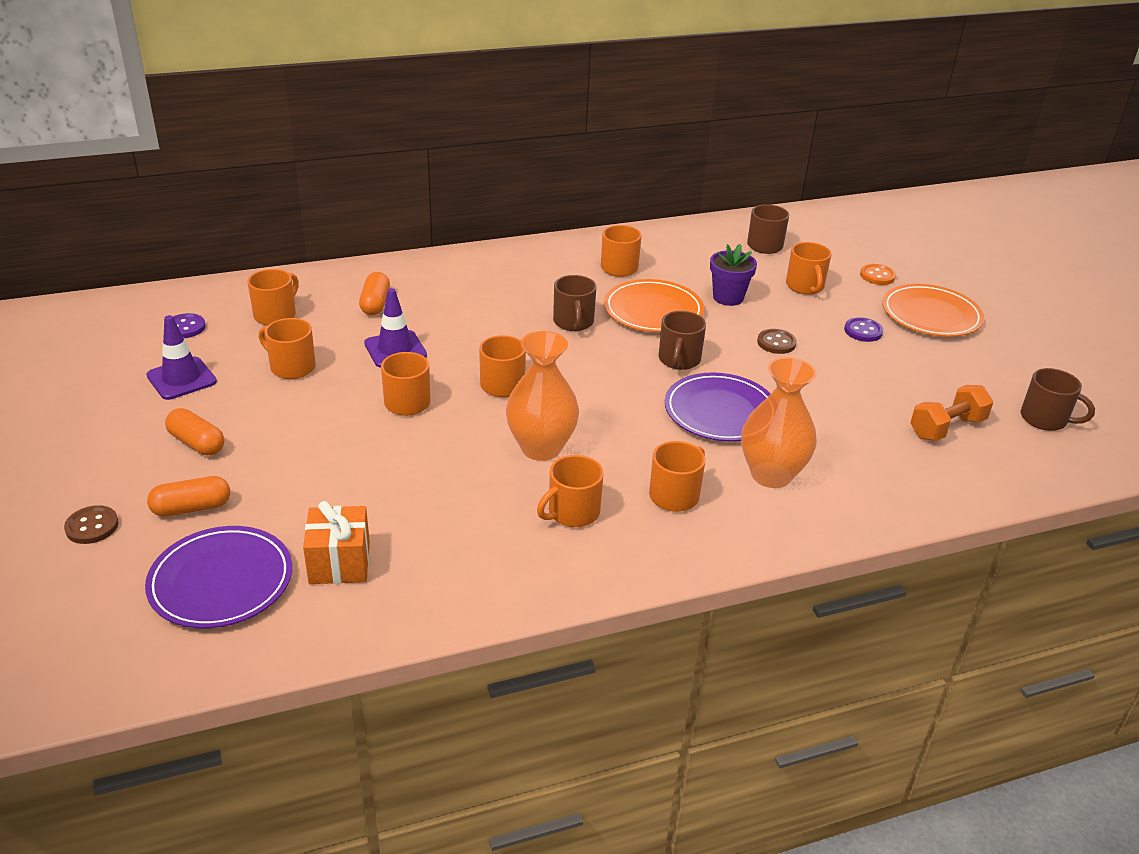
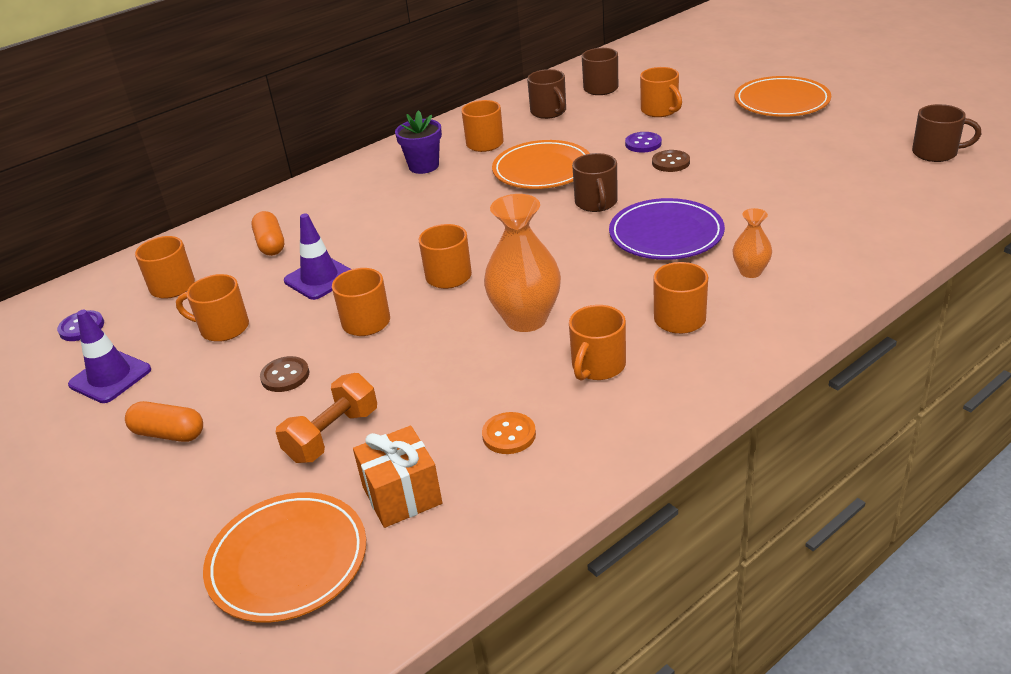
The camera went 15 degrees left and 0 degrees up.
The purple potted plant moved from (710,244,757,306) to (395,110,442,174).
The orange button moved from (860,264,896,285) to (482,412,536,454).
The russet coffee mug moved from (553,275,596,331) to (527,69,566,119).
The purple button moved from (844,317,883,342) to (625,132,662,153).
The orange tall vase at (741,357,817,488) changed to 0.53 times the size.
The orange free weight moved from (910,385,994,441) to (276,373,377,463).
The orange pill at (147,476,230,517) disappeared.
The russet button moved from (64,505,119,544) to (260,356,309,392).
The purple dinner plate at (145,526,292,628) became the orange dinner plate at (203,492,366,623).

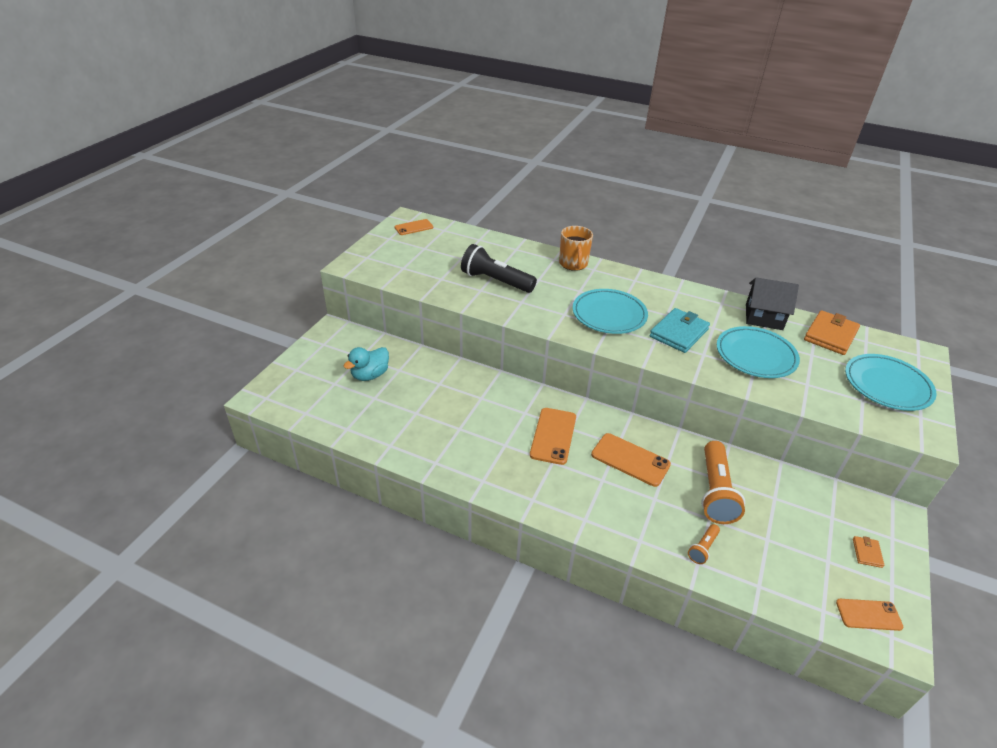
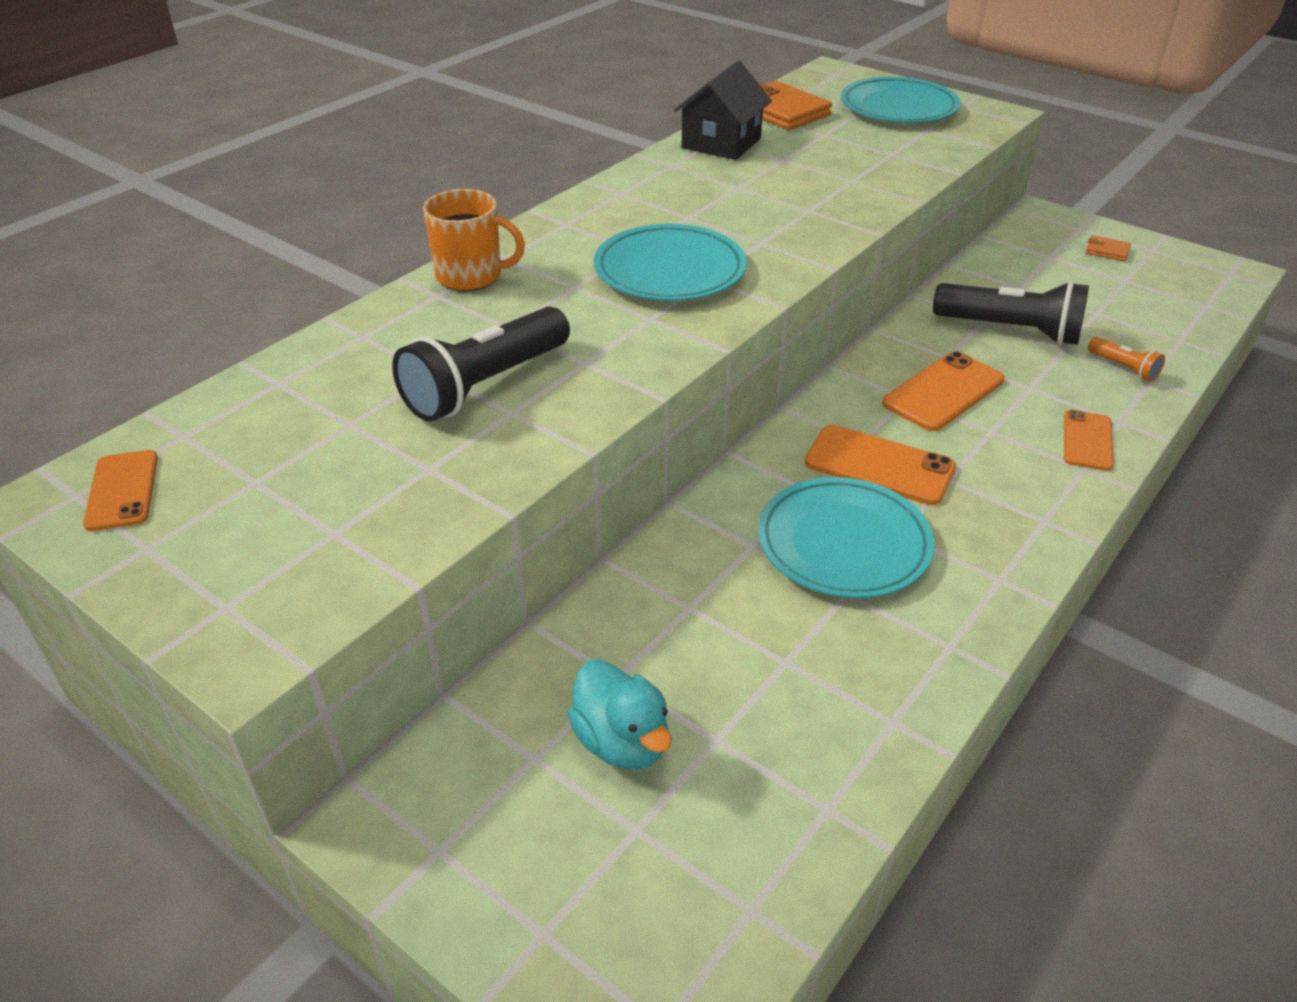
The camera went 75 degrees left and 0 degrees up.
The aqua billfold at (650,308,710,353) disappeared.
The aqua dinner plate moved from (717,326,800,378) to (758,477,934,598).
The orange pocket torch at (701,441,745,524) became the black pocket torch at (933,281,1089,345).
The orange smartphone moved from (836,599,903,631) to (1064,410,1114,471).

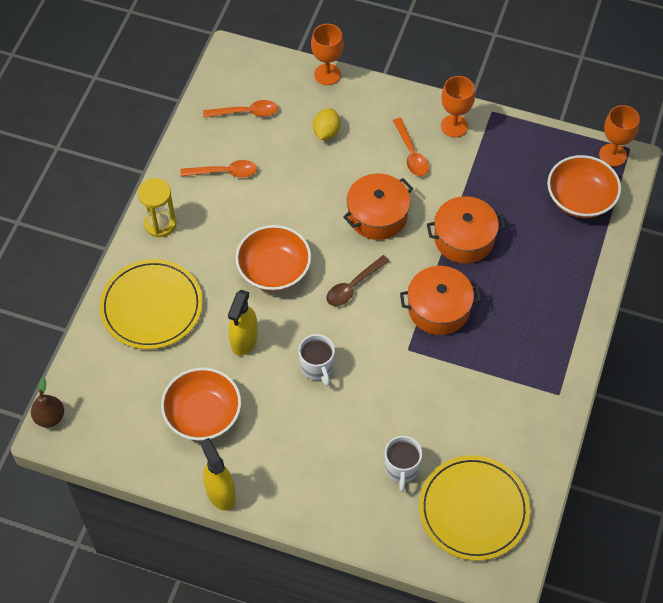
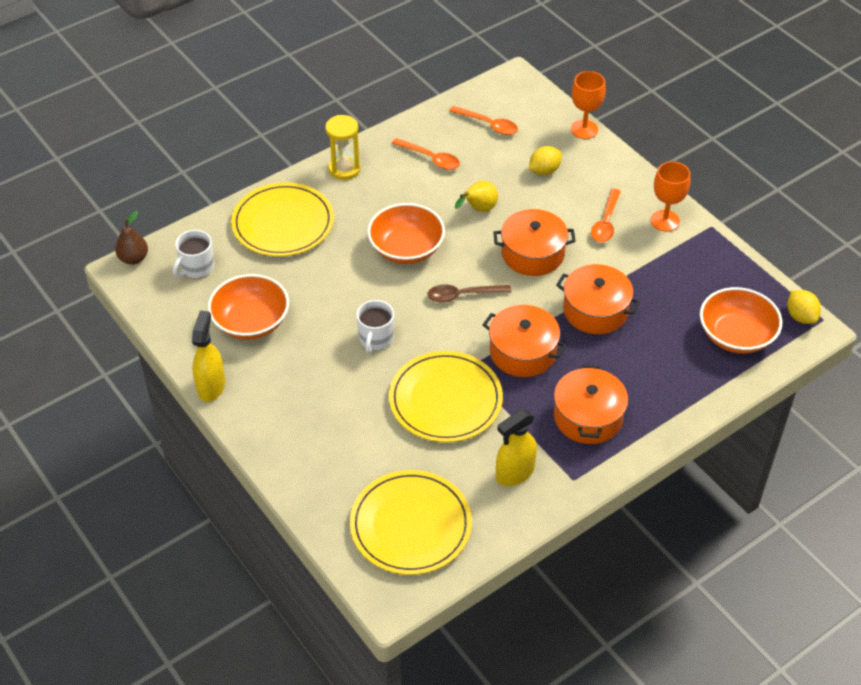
The camera went 35 degrees right and 10 degrees down.
The orange goblet at (599,105,640,167) was replaced by the bright yellow lemon at (787,290,821,324).
The bright yellow spray bottle moved from (228,290,258,356) to (496,409,537,486).
The snow-white coffee mug moved from (385,436,422,492) to (173,230,214,278).
The bright yellow toy pear at (455,181,498,212) appeared.
The bright yellow dinner plate at (389,351,503,443) appeared.
The orange cooking pot at (554,365,628,444) appeared.

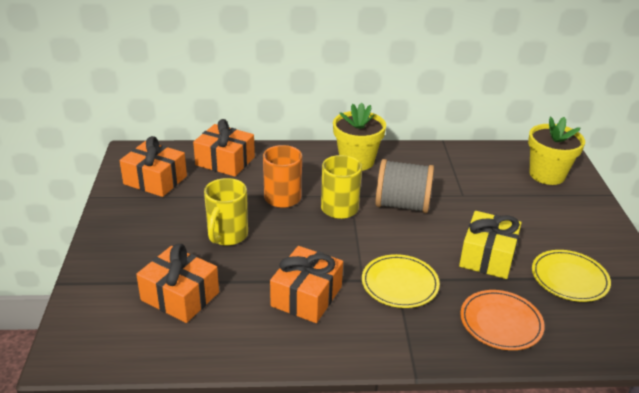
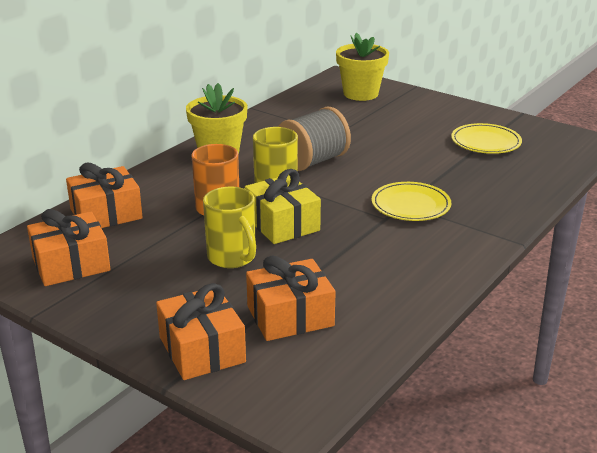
The camera went 50 degrees left and 5 degrees down.
The bright yellow present moved from (459,211,522,279) to (245,169,321,244).
The orange present moved from (270,246,343,323) to (156,283,246,380).
The orange dinner plate at (460,290,545,350) disappeared.

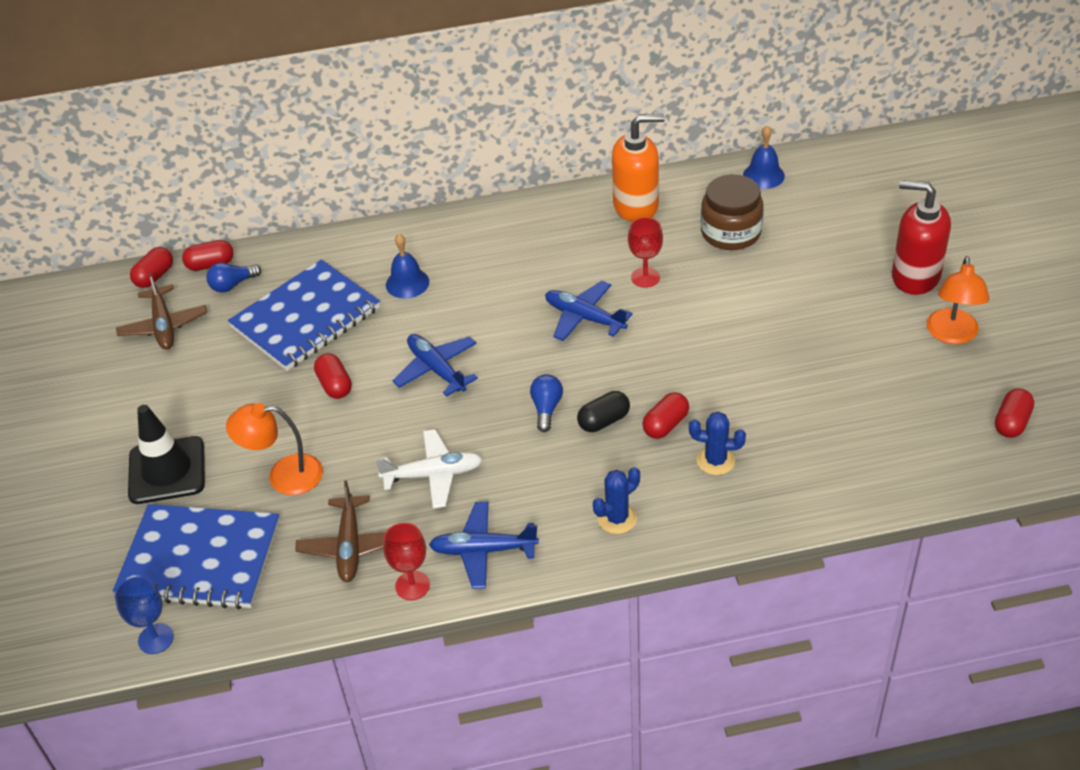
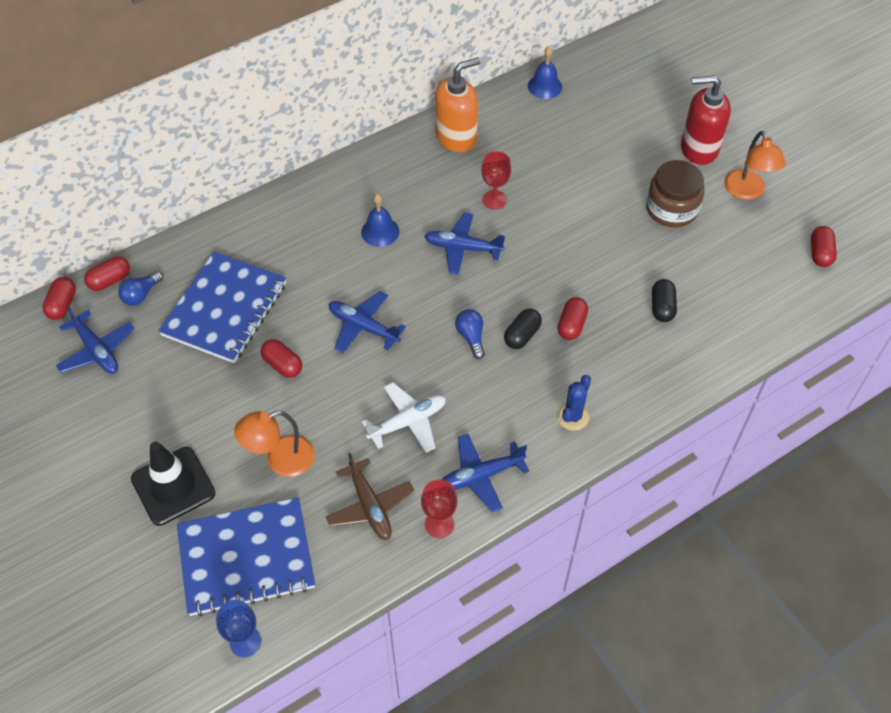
The camera went 25 degrees left and 10 degrees up.
The russet jam jar moved from (701,174,764,250) to (646,160,705,227).
The cobalt school bell moved from (386,234,429,298) to (361,194,399,247).
The russet plane at (116,273,207,349) became the cobalt plane at (55,306,135,374).
The cobalt saguaro cactus at (689,412,746,475) disappeared.
The black pill at (652,279,677,322) appeared.

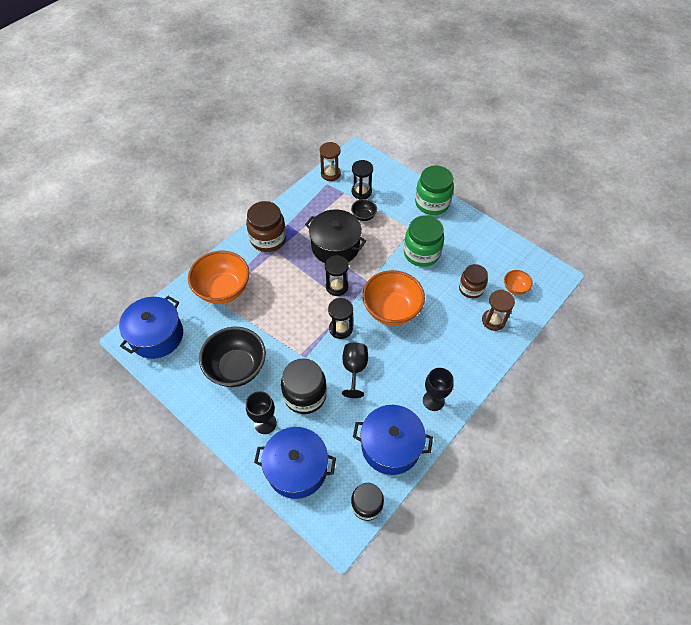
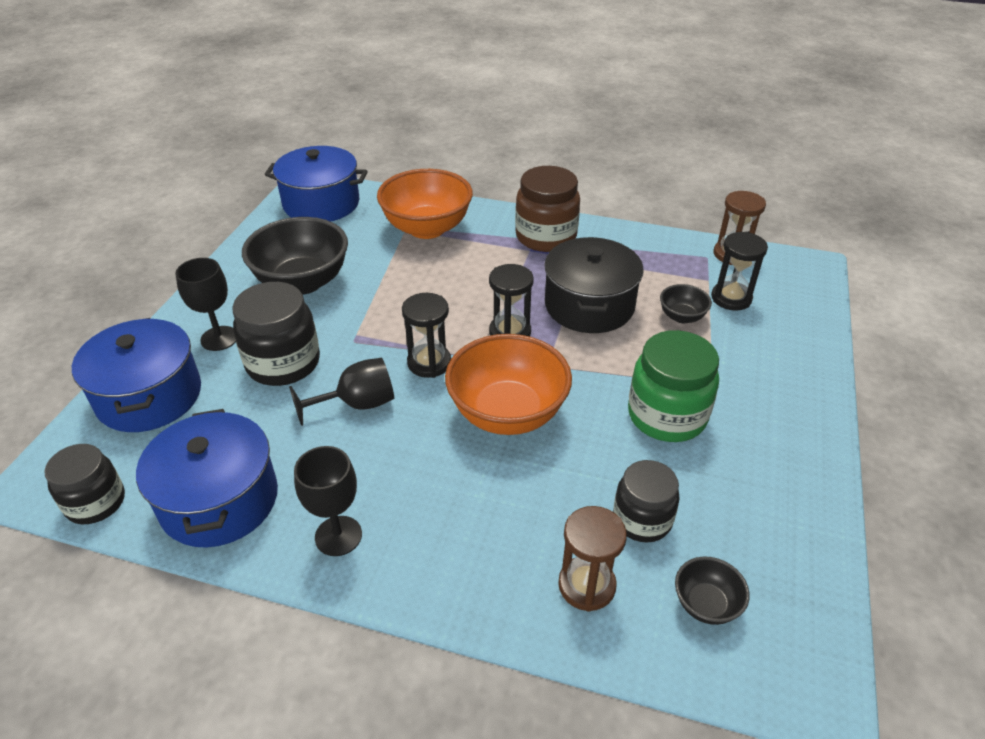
The camera went 65 degrees right and 15 degrees down.
The green jam jar at (415,166,454,215) disappeared.
The russet jam jar at (459,264,488,298) became the black jam jar at (613,460,680,542).
The orange serving bowl at (504,270,533,295) became the black serving bowl at (675,556,750,625).

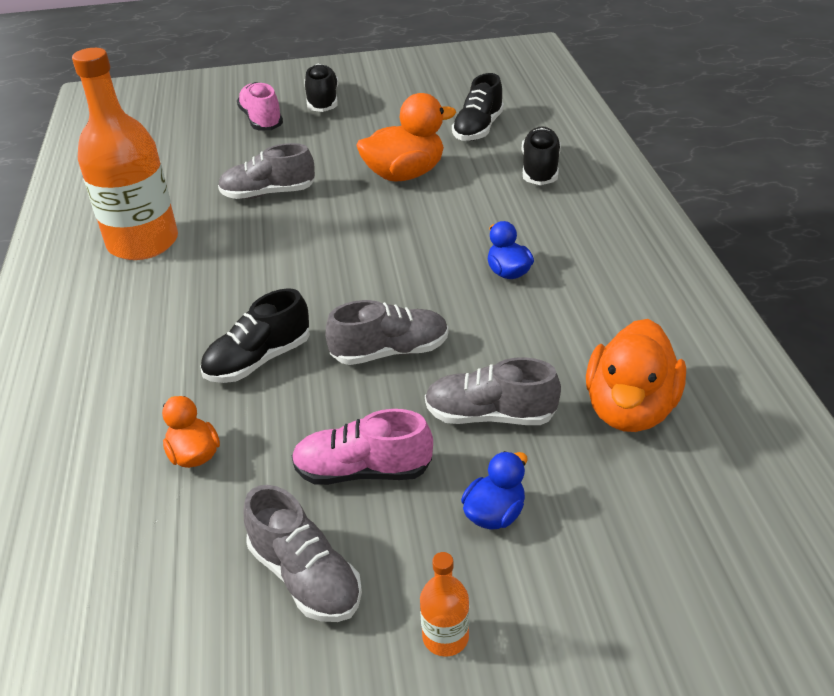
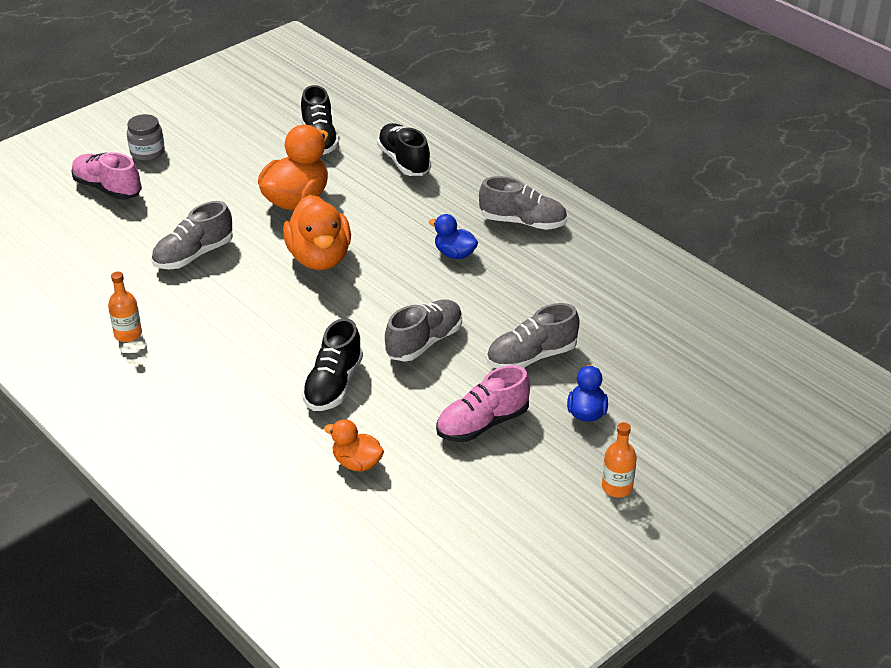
The camera went 35 degrees left and 0 degrees up.
The orange bottle at (72,48,178,260) changed to 0.40 times the size.
The black sneaker at (304,64,338,112) was replaced by the grey jam jar at (127,114,165,161).
The orange duck moved from (586,319,686,432) to (283,195,351,270).
The grey sneaker moved from (243,485,362,622) to (479,176,567,230).

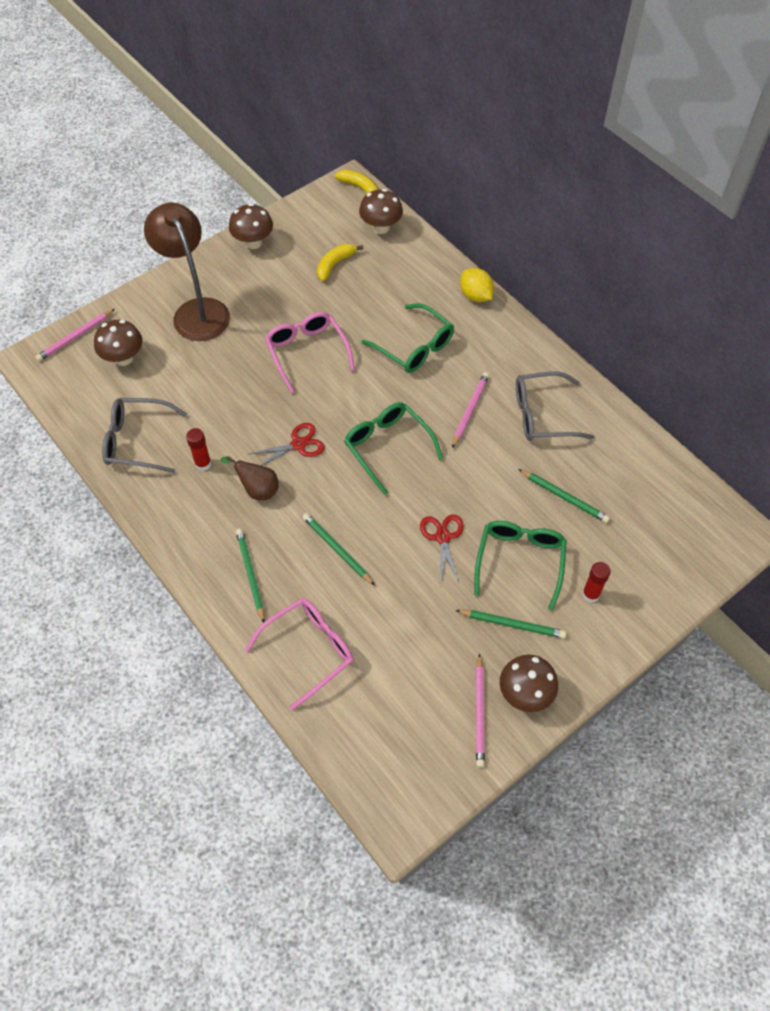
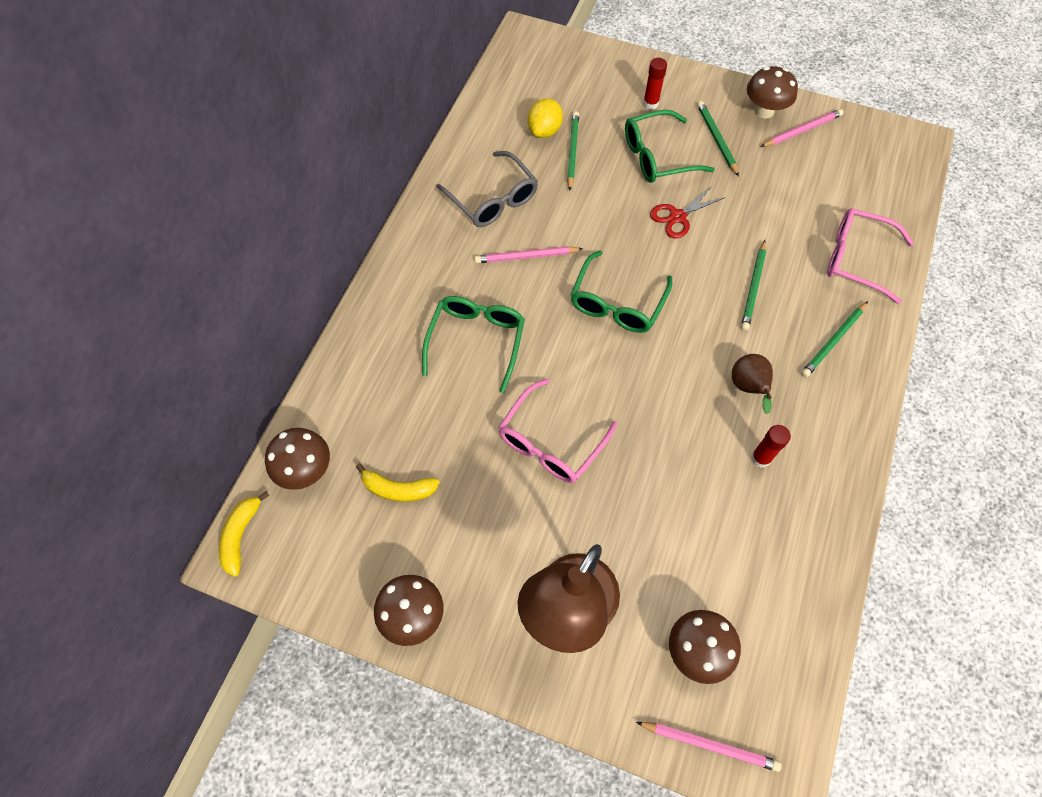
The camera went 120 degrees left and 5 degrees up.
The bright yellow lemon moved from (460,268,494,302) to (528,98,563,138).
The grey glasses at (102,398,187,473) disappeared.
The crimson shears at (249,423,325,466) disappeared.

